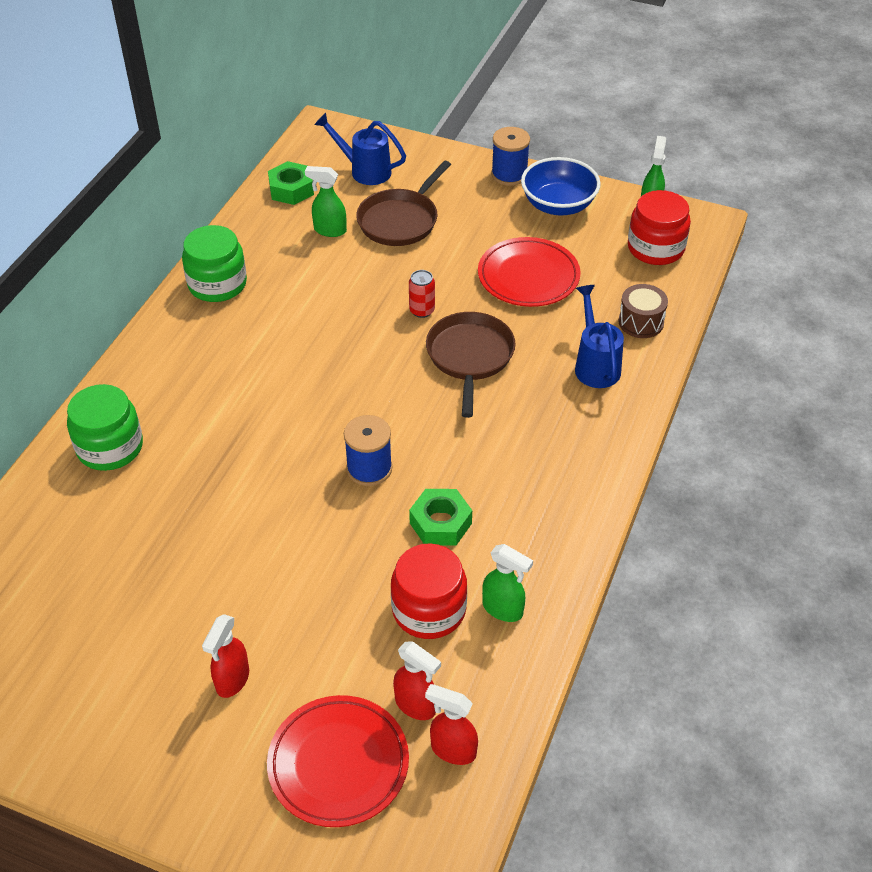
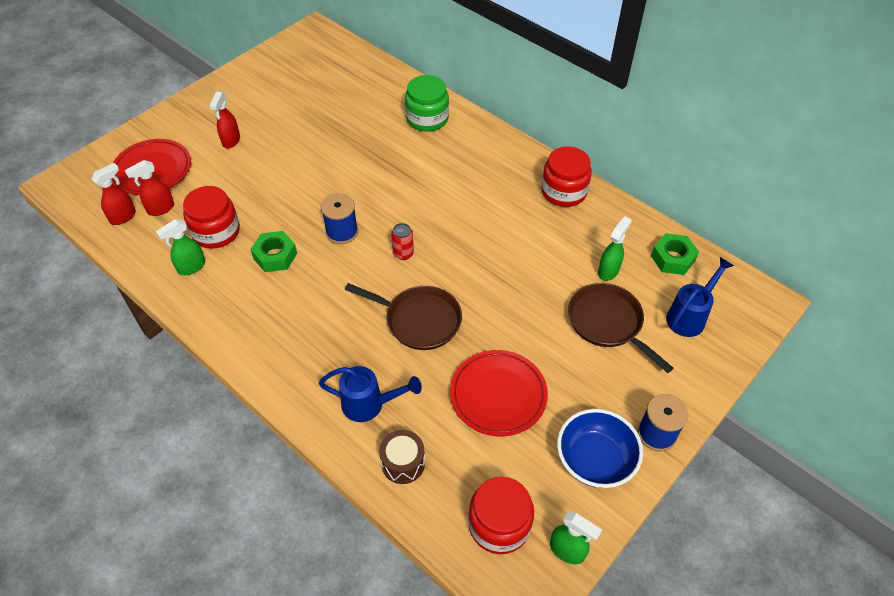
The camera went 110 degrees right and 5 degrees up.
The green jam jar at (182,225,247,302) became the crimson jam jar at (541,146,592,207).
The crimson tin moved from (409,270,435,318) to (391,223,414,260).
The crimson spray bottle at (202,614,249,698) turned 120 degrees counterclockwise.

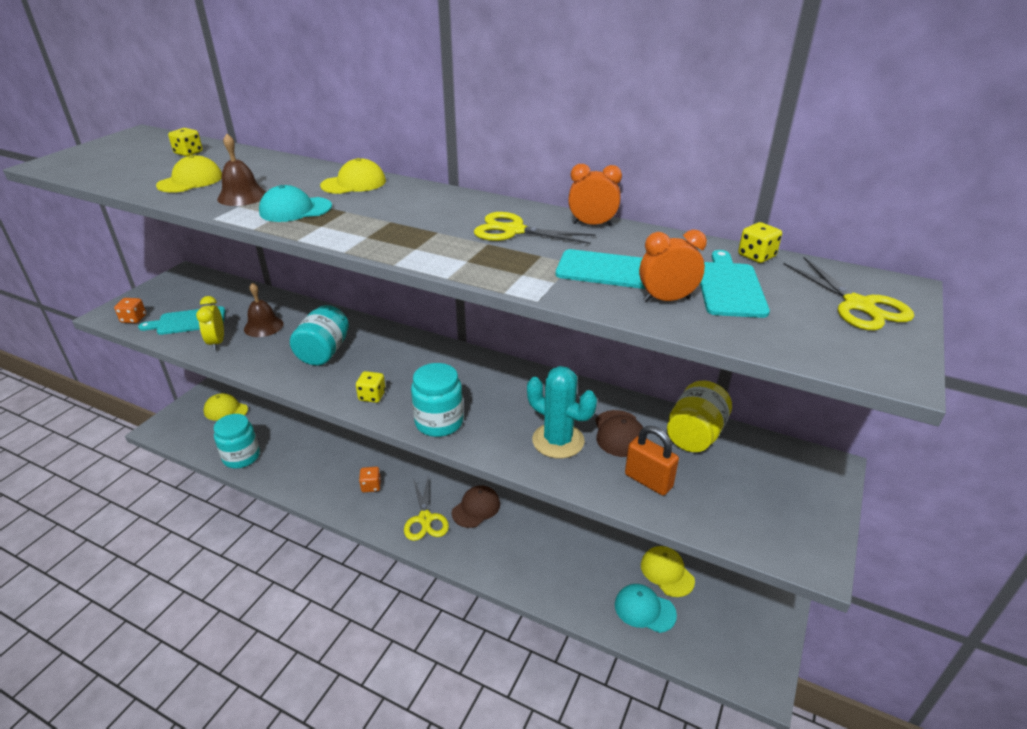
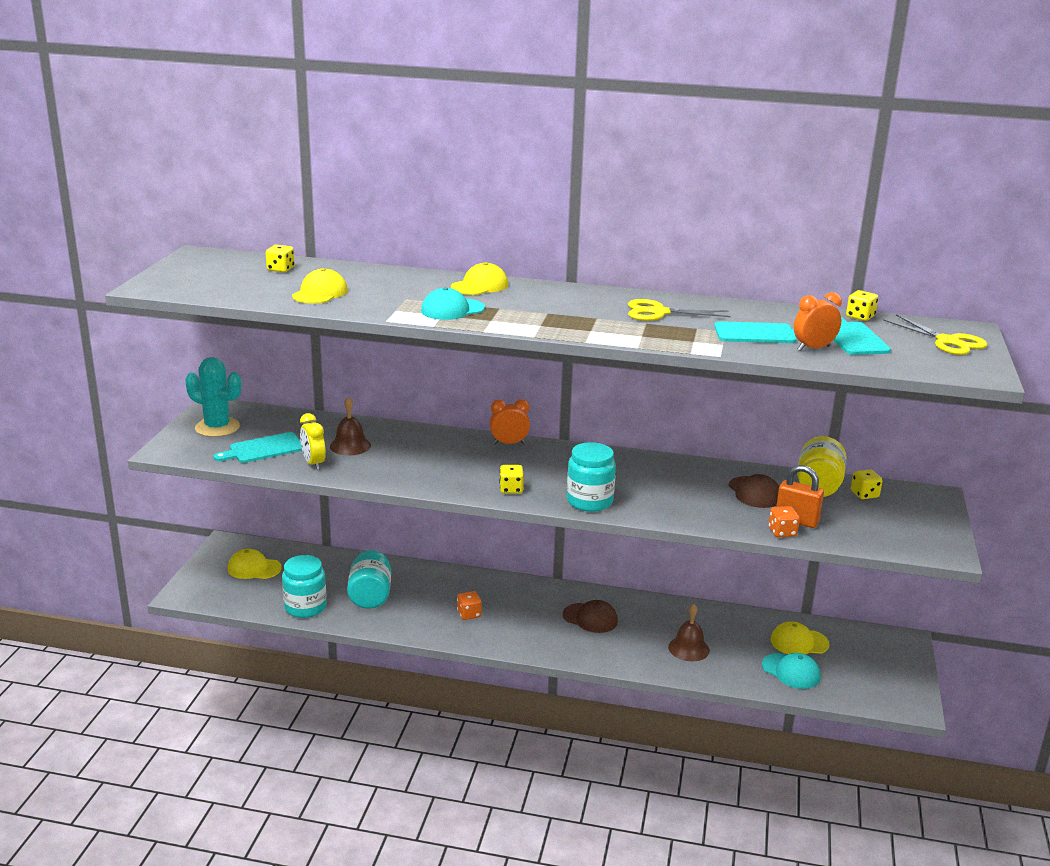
The camera went 15 degrees left and 10 degrees down.
The russet school bell moved from (217,134,266,206) to (668,604,710,661).
The orange clock moved from (568,164,622,226) to (490,399,530,444).
The orange dice moved from (114,298,146,323) to (769,506,800,537).
The aqua jam jar moved from (290,305,349,366) to (347,550,391,609).
The aqua saguaro cactus moved from (527,366,597,458) to (185,357,241,437).
The bright yellow shears at (404,478,449,541) disappeared.
The russet baseball cap at (452,485,500,528) turned 90 degrees clockwise.
The bright yellow baseball cap at (641,546,695,597) turned 45 degrees counterclockwise.
The aqua baseball cap at (615,584,677,633) turned 150 degrees counterclockwise.
The bright yellow dice at (851,469,883,499) appeared.

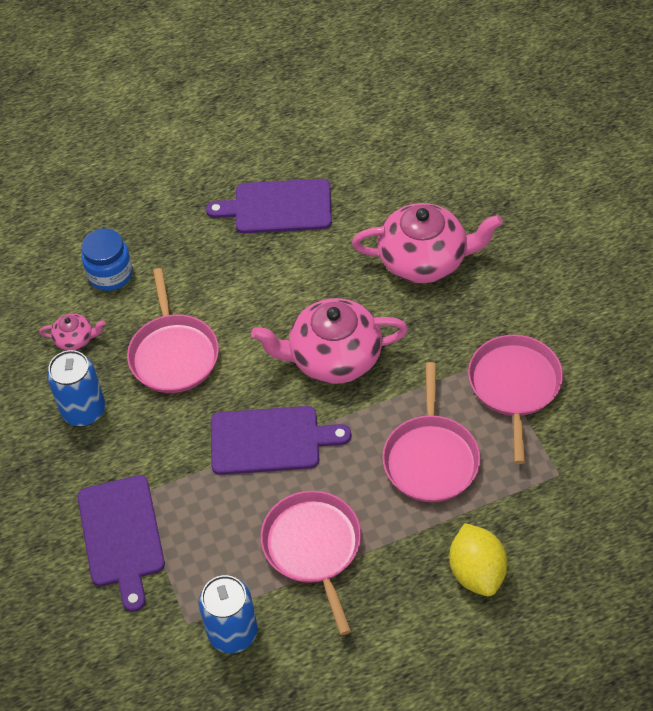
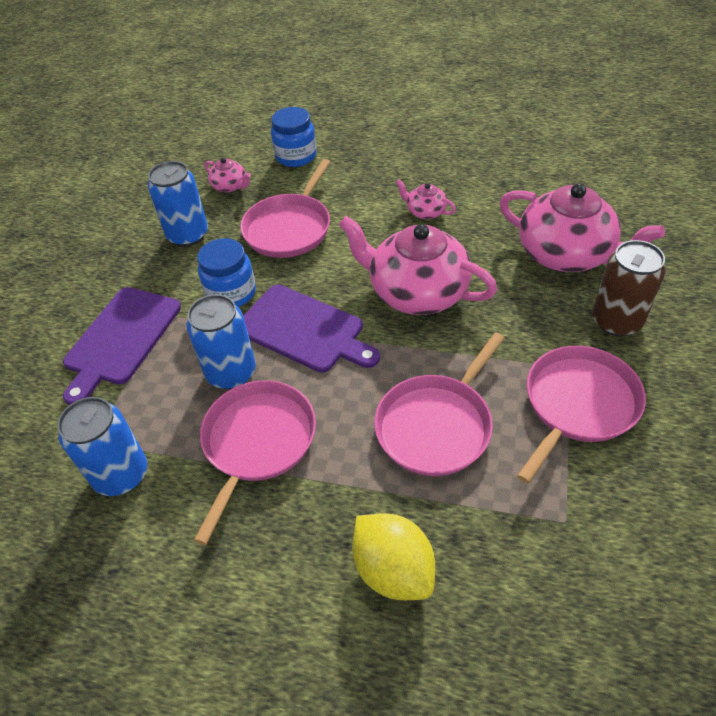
The camera went 35 degrees right and 5 degrees down.
The purple cutting board at (206,179,332,233) disappeared.
The bright yellow lemon at (449,523,507,596) turned 60 degrees counterclockwise.
The rosy teapot at (396,179,456,219) appeared.
The cobalt jam jar at (197,238,256,307) appeared.
The russet tin at (592,240,666,336) appeared.
The cobalt tin at (186,294,256,389) appeared.

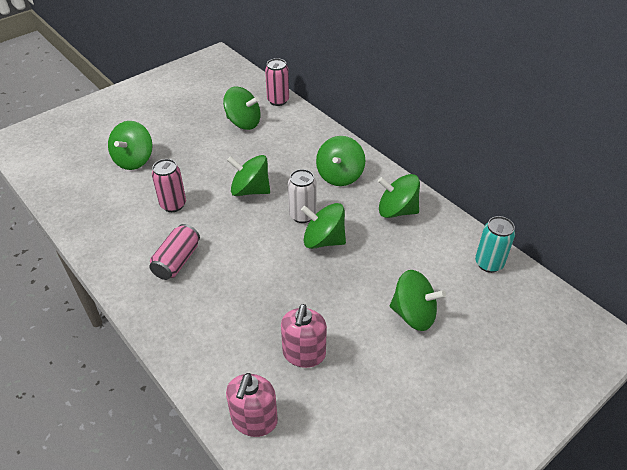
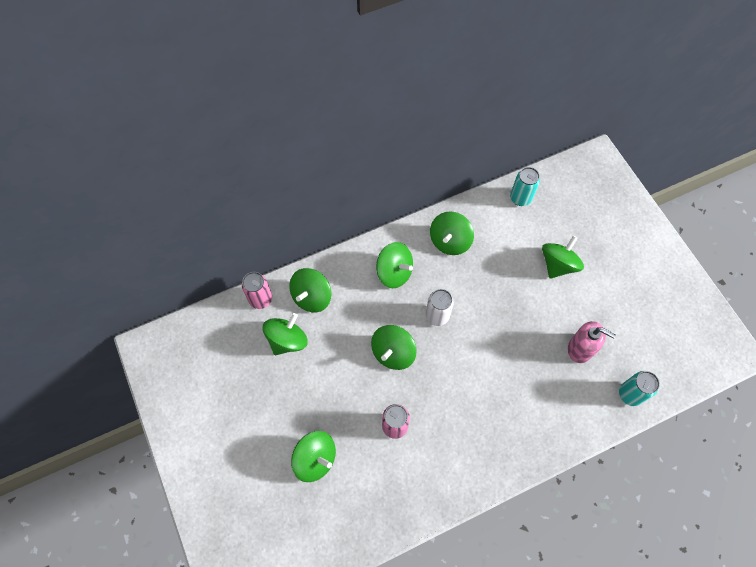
The camera went 75 degrees left and 20 degrees up.
The green spinning top moved from (301,203,346,249) to (290,268,331,312).
The rosy tin at (149,224,200,280) disappeared.
The rosy soap pump at (226,373,278,437) was replaced by the aqua tin at (619,371,660,406).

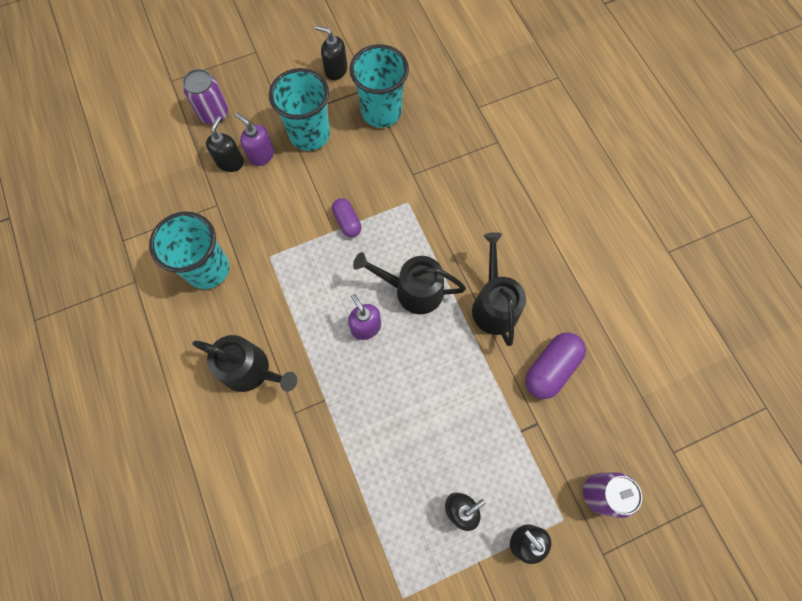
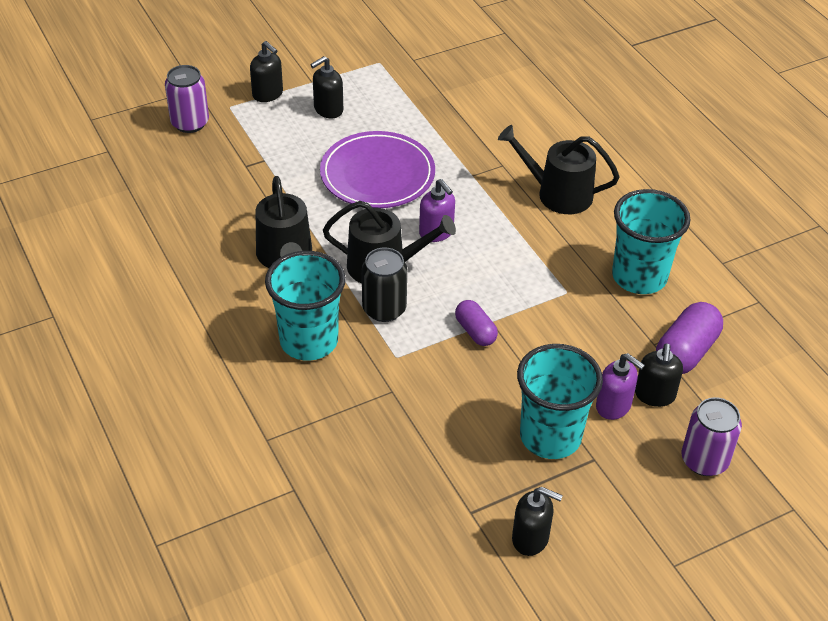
The camera went 175 degrees right and 25 degrees down.
The aqua tumbler moved from (349,44,409,128) to (265,251,346,361).
The purple pill moved from (525,332,586,399) to (656,302,723,374).
The purple dinner plate at (320,131,435,208) appeared.
The black tin at (362,247,407,322) appeared.

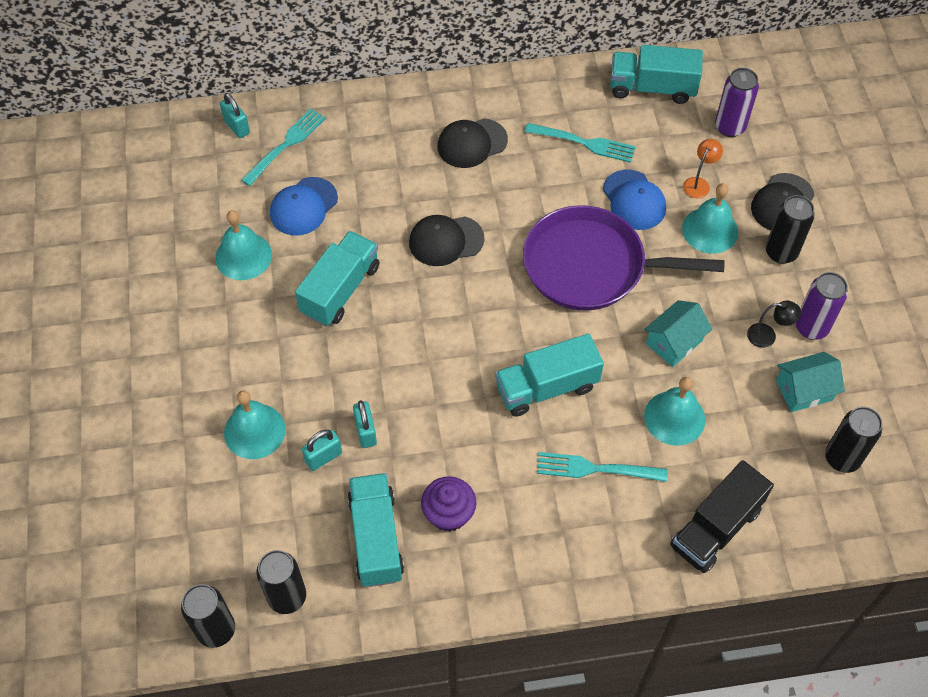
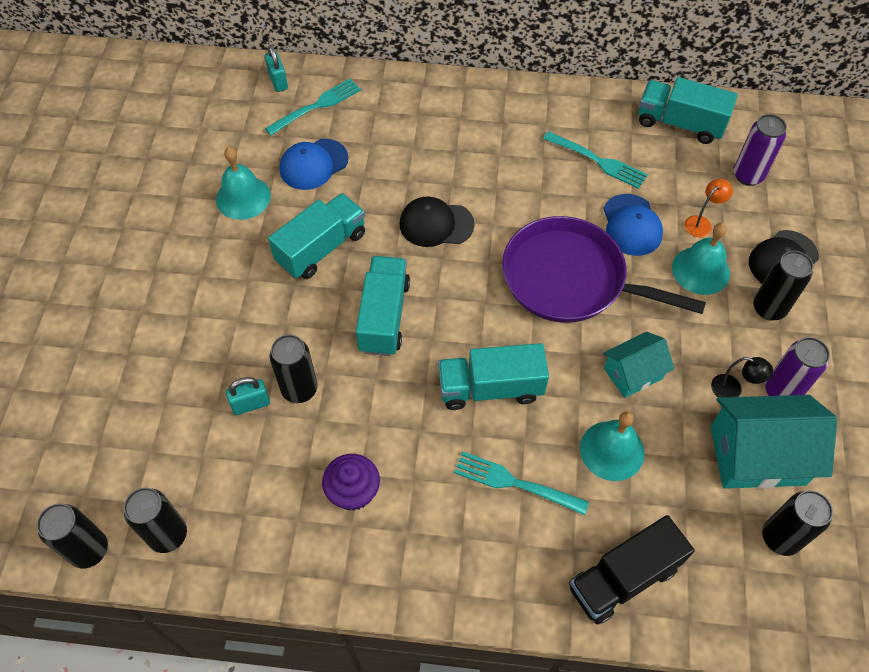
The camera went 15 degrees right and 0 degrees up.
The black baseball cap at (437,118,508,168) disappeared.
The aqua house at (776,352,845,412) changed to 1.69 times the size.
The aqua school bell at (224,391,286,459) disappeared.
The aqua small lock at (353,400,377,448) was replaced by the black tin at (269,335,318,403).
The aqua truck moved from (347,473,404,587) to (356,256,410,356).

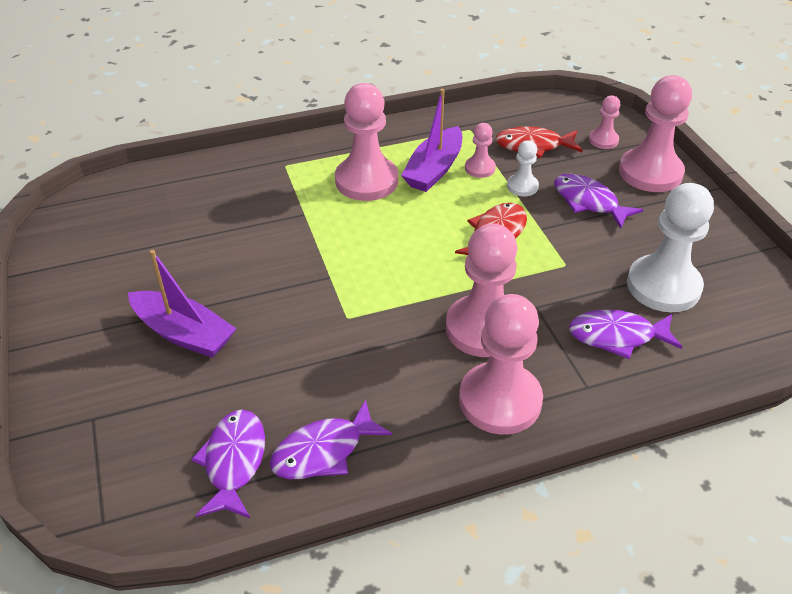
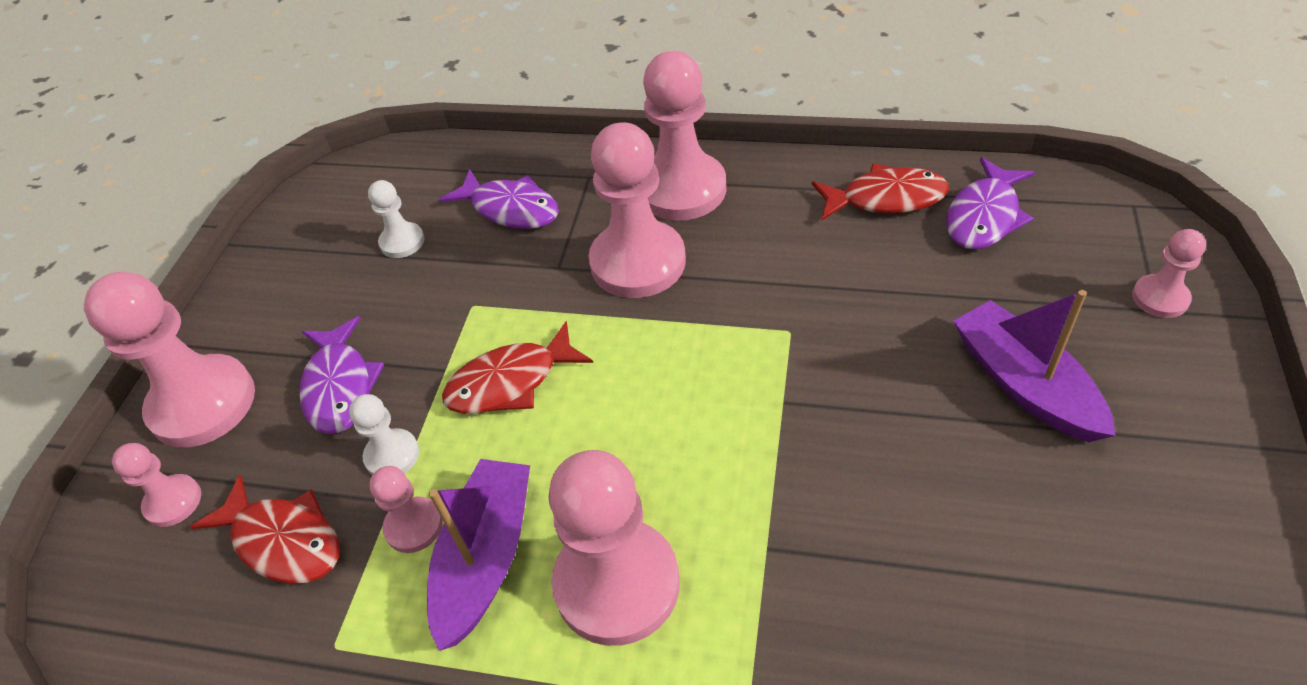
The camera went 145 degrees left and 5 degrees up.
The purple boat at (401,89,462,192) turned 45 degrees counterclockwise.
The snow-white game pawn at (627,183,714,312) changed to 0.49 times the size.
The purple toy fish at (270,400,392,479) became the crimson toy fish at (812,164,949,220).
The rosy game pawn at (1132,229,1206,318) appeared.

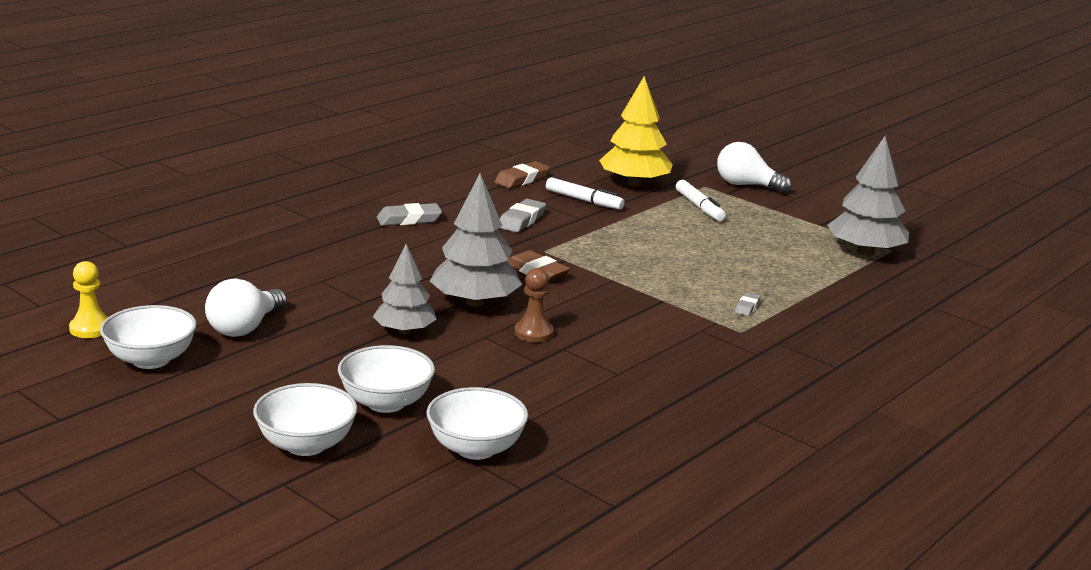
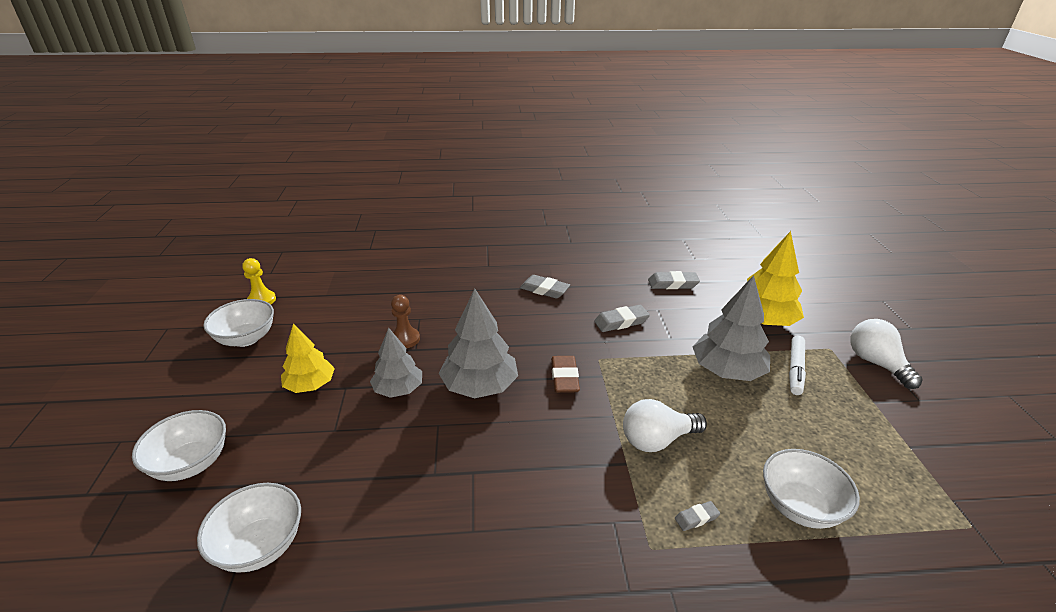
The camera went 45 degrees right and 10 degrees up.
The grey toy tree moved from (827,136,909,256) to (693,275,770,381).
The russet eraser at (494,161,550,189) became the grey eraser at (648,271,700,289).
The snow-white marker at (546,177,624,209) disappeared.
The russet game pawn moved from (514,268,554,342) to (391,295,420,348).
The snow-white lightbulb moved from (205,279,287,337) to (623,399,707,452).
The snow-white serving bowl moved from (338,345,435,413) to (763,449,860,529).
The bright yellow toy tree at (281,324,335,393) appeared.

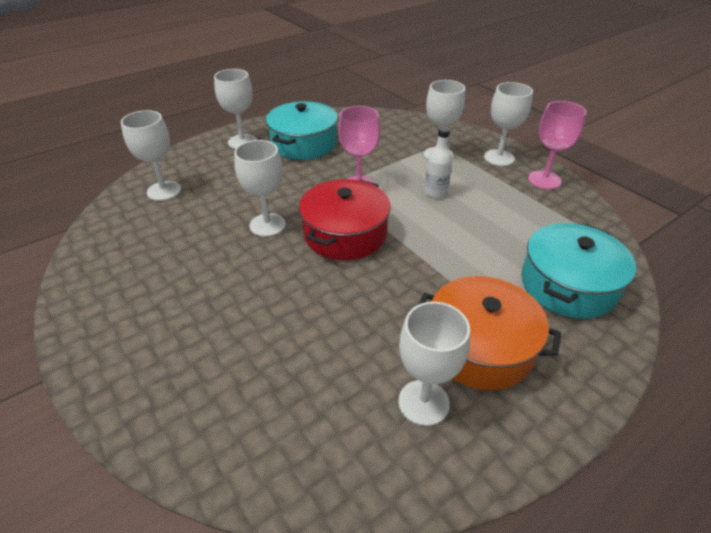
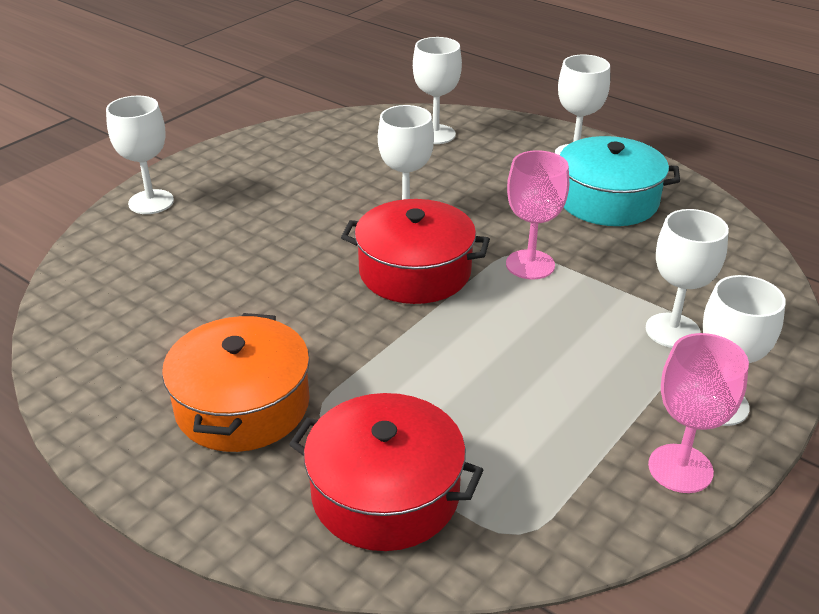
The camera went 75 degrees right and 5 degrees down.
The snow-white bottle at (425,127,452,198) disappeared.
The aqua cooking pot at (521,223,636,319) became the crimson cooking pot at (289,393,483,551).
The snow-white goblet moved from (398,302,470,426) to (106,96,174,214).

